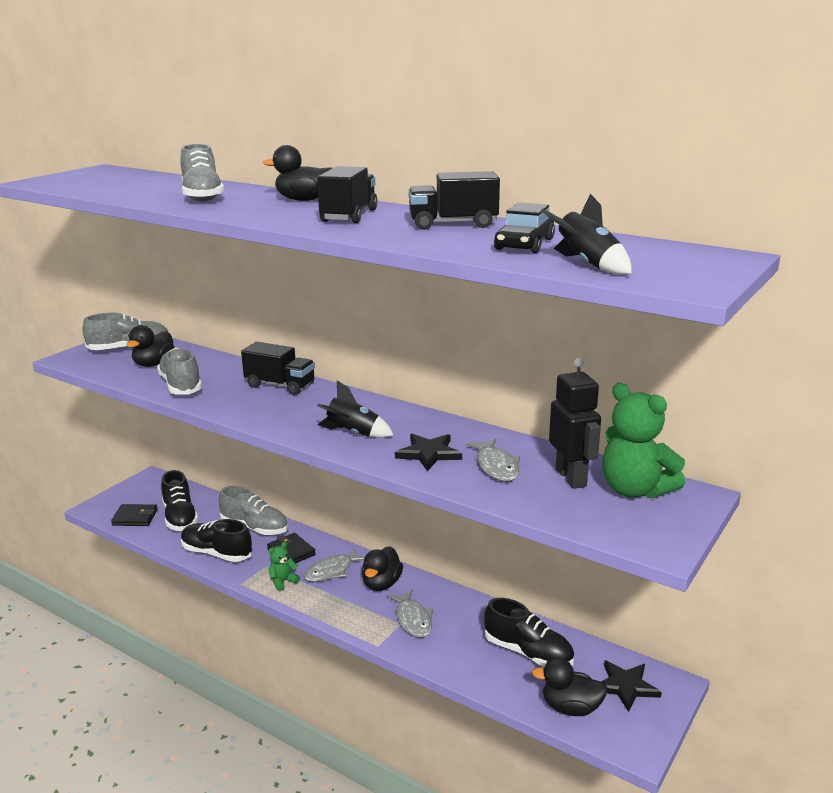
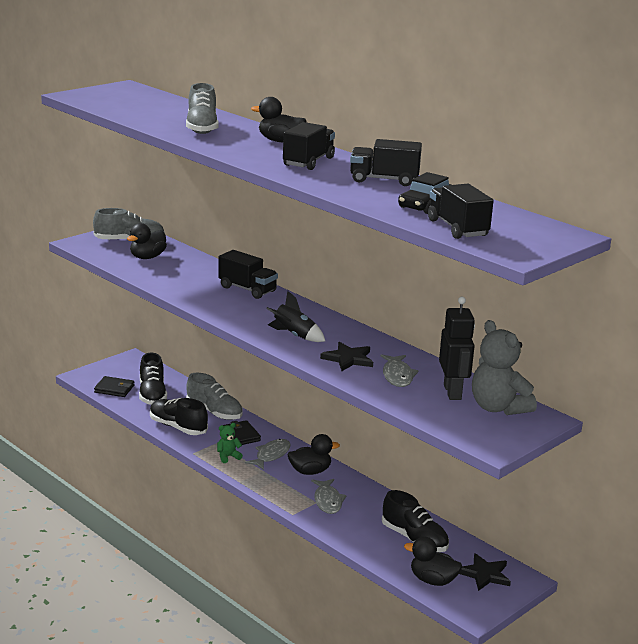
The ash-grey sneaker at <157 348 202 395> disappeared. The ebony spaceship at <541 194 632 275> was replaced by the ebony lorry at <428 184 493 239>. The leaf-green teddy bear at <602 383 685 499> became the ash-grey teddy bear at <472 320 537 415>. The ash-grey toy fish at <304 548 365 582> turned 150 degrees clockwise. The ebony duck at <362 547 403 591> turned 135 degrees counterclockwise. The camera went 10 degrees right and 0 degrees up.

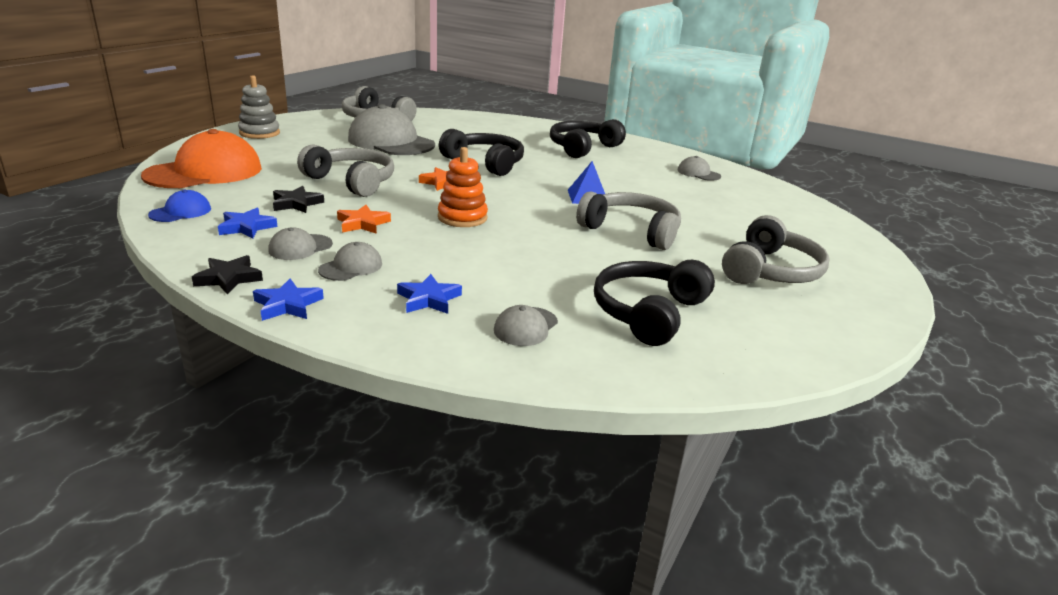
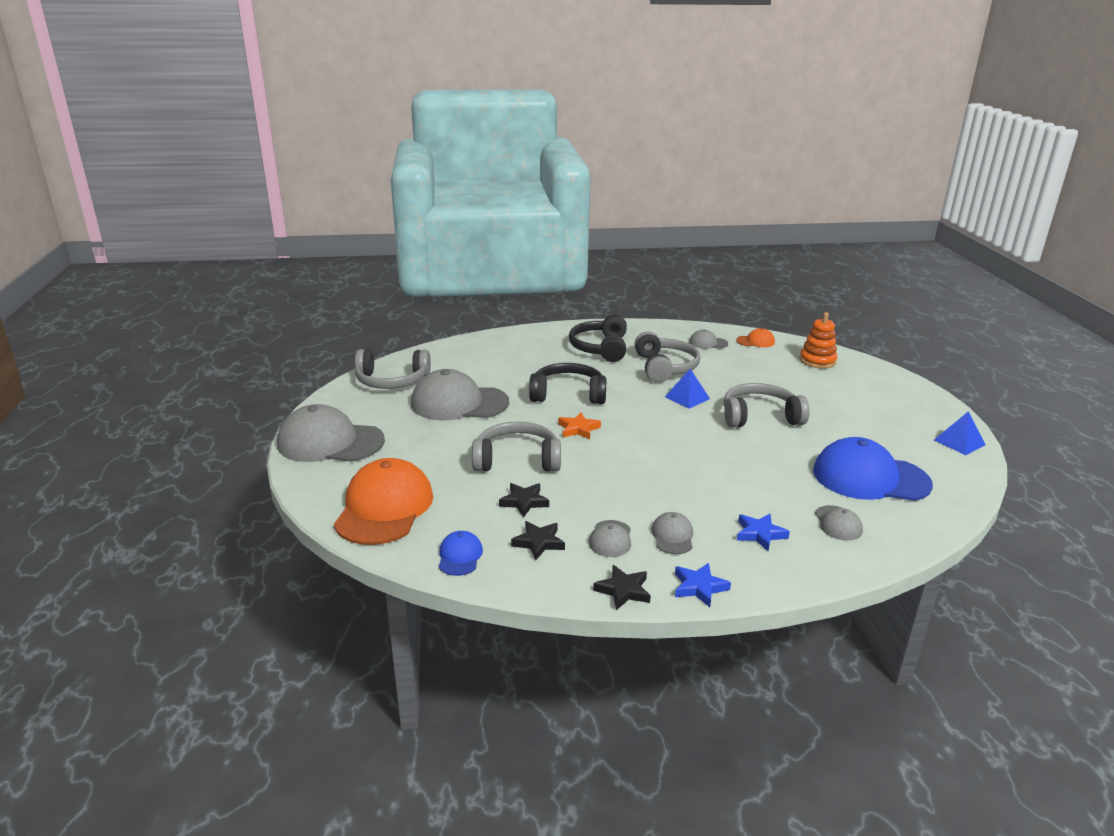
The bright orange star at <337 205 391 234> disappeared. The bright orange cap at <736 328 775 347> appeared. The blue solid pyramid at <934 411 986 455> appeared. The bright orange stacking toy moved from <438 147 488 227> to <800 312 837 369>. The ash-grey headset moved from <722 215 830 284> to <634 331 700 383>. The ash-grey stacking toy at <238 75 280 139> was replaced by the ash-grey cap at <277 404 385 462>. The ebony headset at <594 260 715 346> was replaced by the blue cap at <813 437 933 501>. The blue star at <218 208 278 238> became the ebony star at <511 521 565 560>. The camera went 35 degrees left and 0 degrees up.

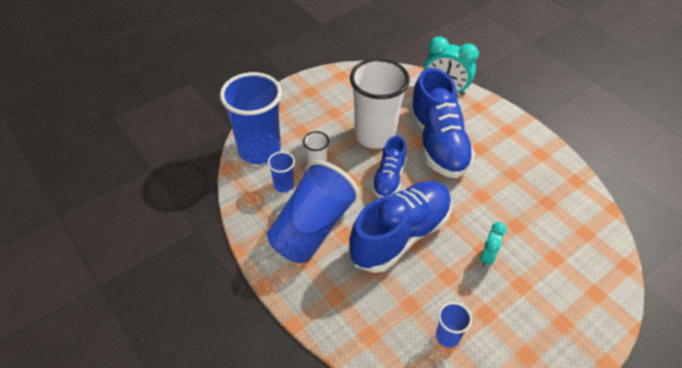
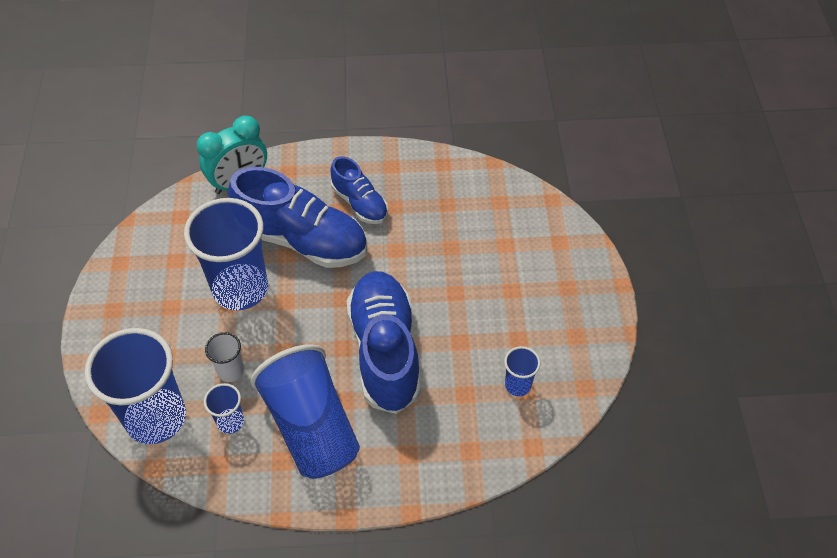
The teal clock at <480 222 506 268> disappeared. The blue sneaker moved from <371 136 407 198> to <330 156 388 224>. The snow-white beaker at <350 58 410 149> became the blue beaker at <184 198 268 310>. The camera went 55 degrees left and 5 degrees up.

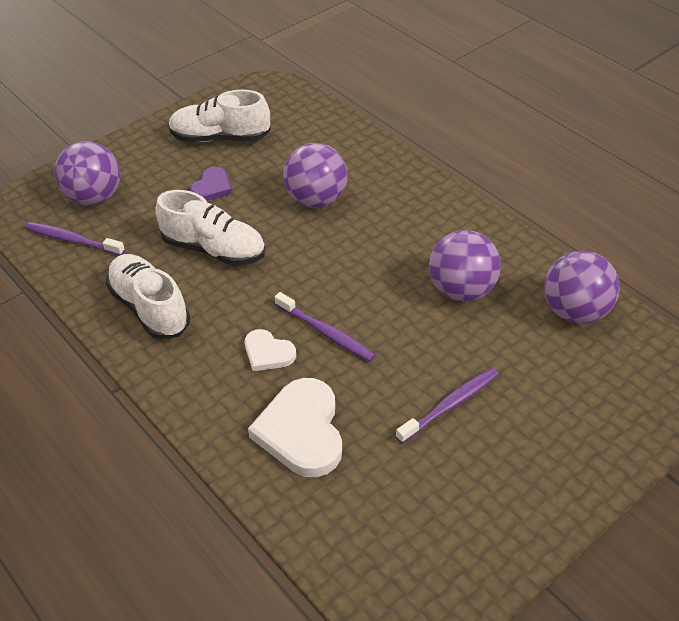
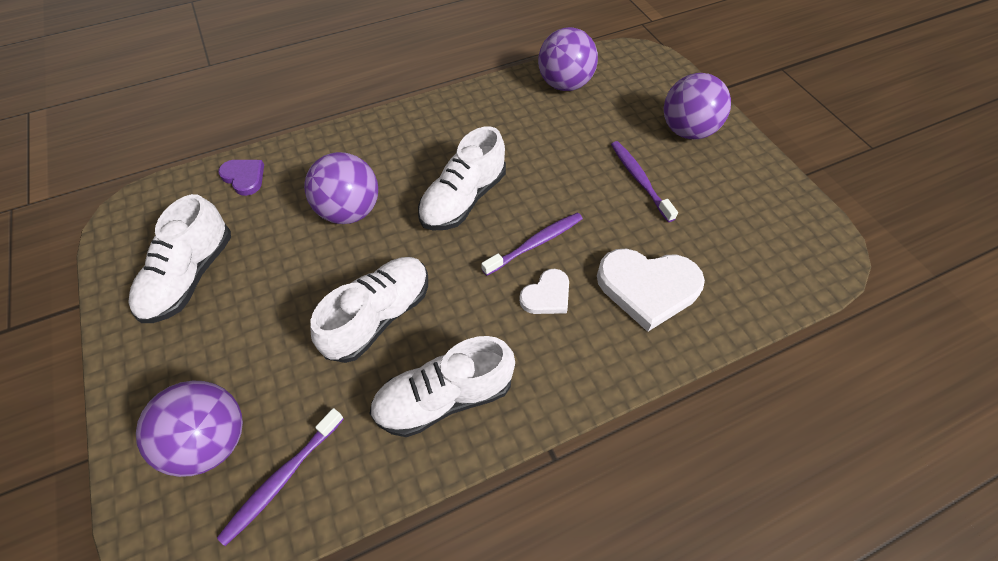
The snow-white sneaker at <418 126 506 230> appeared. The purple heart moved from <190 167 232 201> to <218 160 264 196>. The purple play ball moved from <429 230 501 302> to <664 73 731 139>. The camera went 75 degrees left and 10 degrees up.

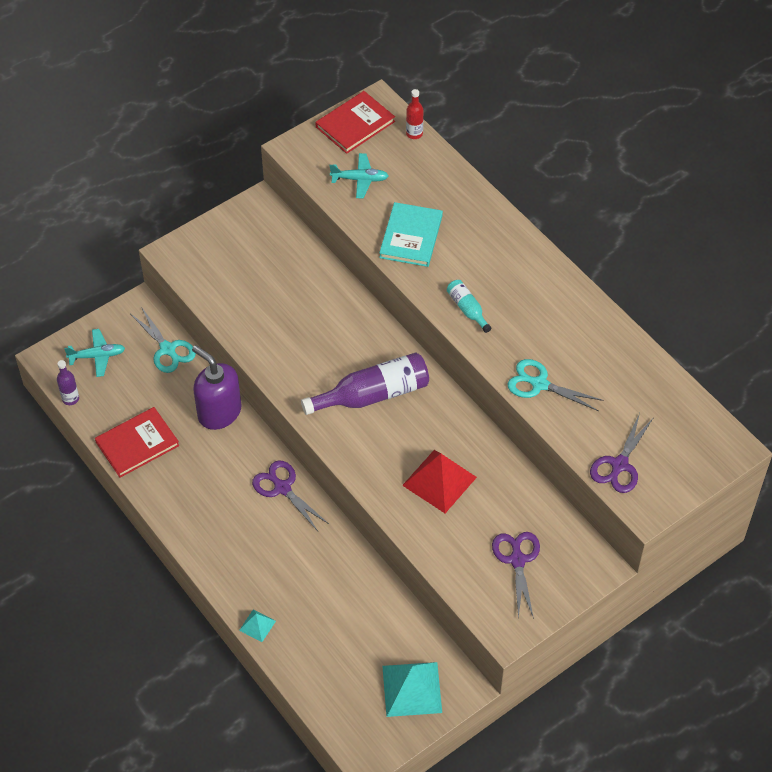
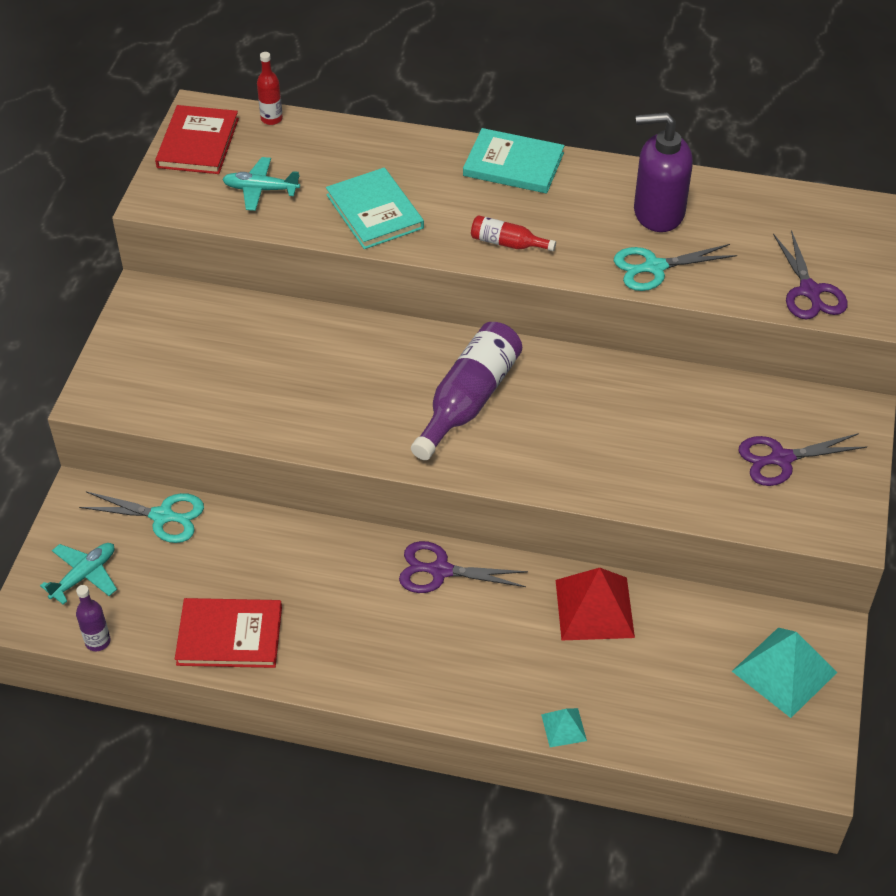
The teal hardcover at <463 128 565 194> appeared. The purple soap pump moved from <192 345 242 430> to <634 112 693 232>. The crimson solid pyramid moved from <402 450 477 513> to <556 568 635 640>. The teal bottle at <447 280 491 333> became the crimson bottle at <471 215 556 251>. The crimson hardcover at <95 407 179 478> turned 75 degrees clockwise. The teal plane at <329 153 389 198> turned 135 degrees counterclockwise. The purple shears at <492 532 540 620> turned 60 degrees counterclockwise. The camera went 40 degrees left and 5 degrees down.

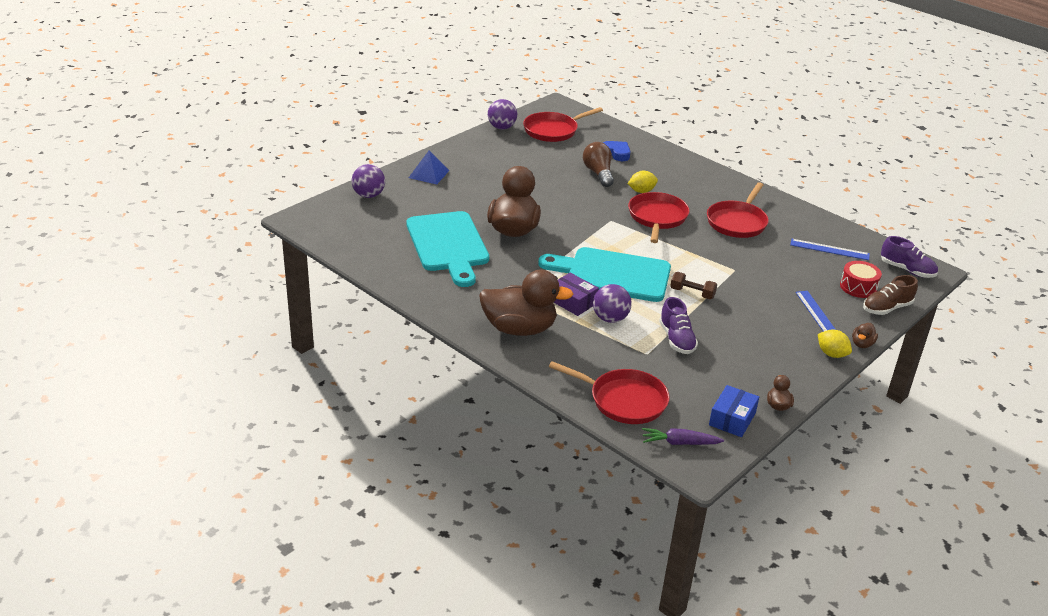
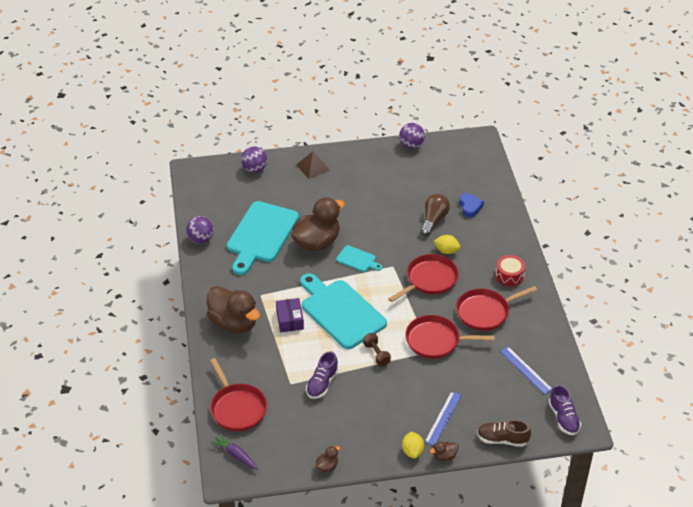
The blue parcel at <709 385 759 437> disappeared. The teal chopping board at <336 245 382 272> appeared. The crimson skillet moved from <523 107 603 142> to <405 315 495 359>. The purple play ball moved from <593 284 632 323> to <186 216 214 244>. The crimson snare drum moved from <840 261 882 298> to <495 255 525 286>. The blue solid pyramid at <408 151 449 185> became the brown solid pyramid at <296 151 330 179>. The camera went 40 degrees right and 10 degrees up.

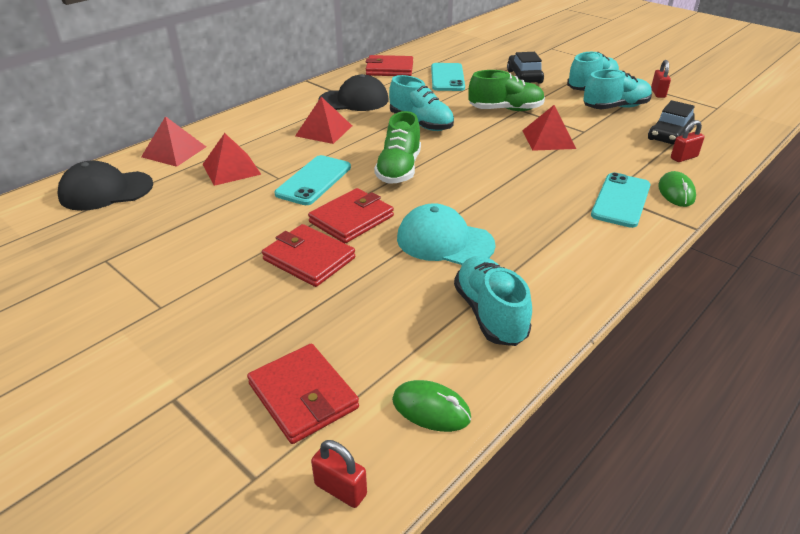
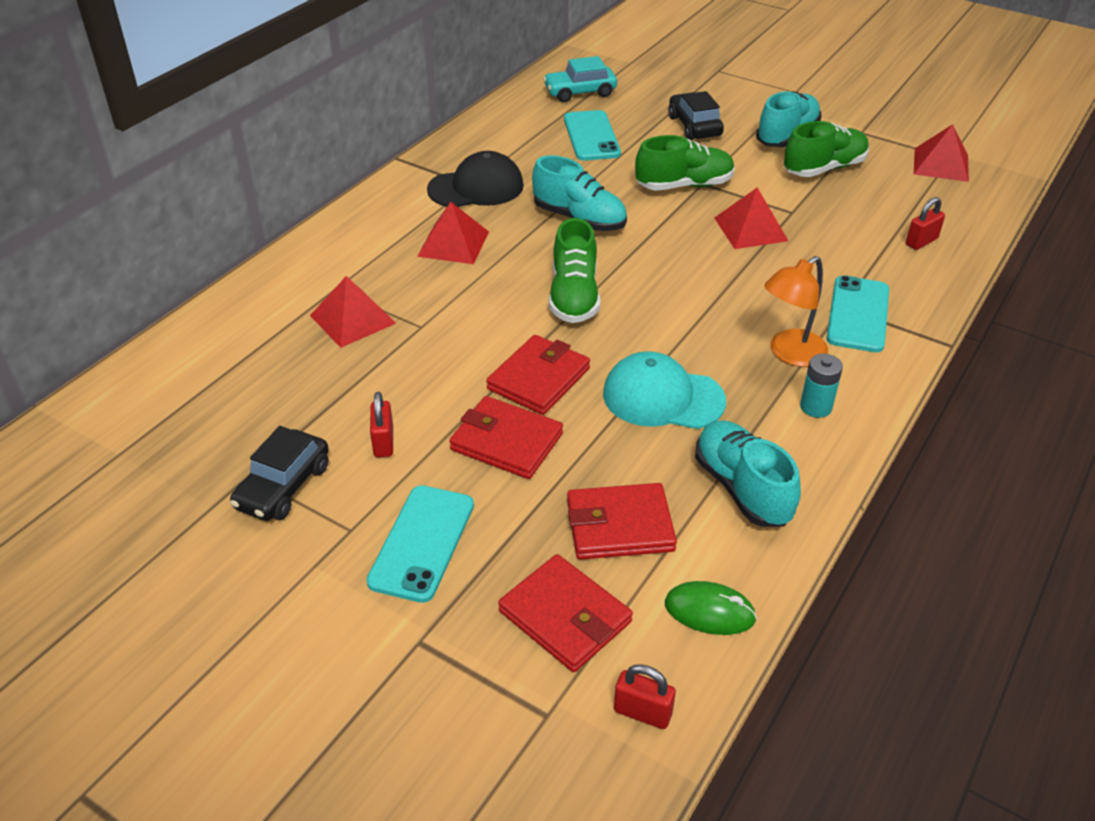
The ebony cap at <57 160 153 211> disappeared. The leaf-green computer mouse at <658 171 696 207> disappeared. The teal car at <543 56 617 102> appeared. The bright orange desk lamp at <764 256 828 367> appeared. The teal power cell at <800 354 843 418> appeared. The crimson solid pyramid moved from <141 116 206 167> to <914 124 969 182>. The teal mobile phone moved from <275 155 351 205> to <366 485 474 603>. The crimson card wallet moved from <366 55 413 76> to <567 483 677 560>. The ebony car moved from <648 100 695 144> to <230 426 329 521>. The crimson padlock moved from <651 60 671 98> to <370 392 393 457>. The teal sneaker at <583 69 652 109> became the leaf-green sneaker at <784 121 869 177>. The camera went 10 degrees left and 5 degrees up.

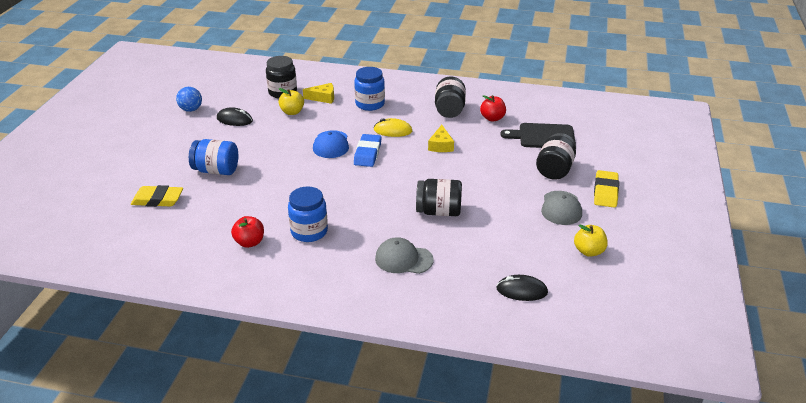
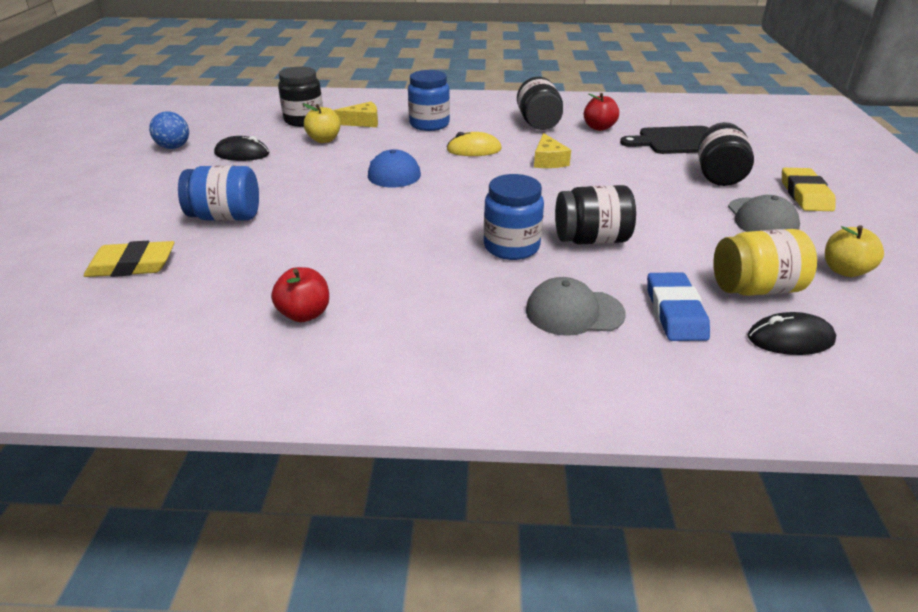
The bright yellow preserve jar at <713 229 817 296> appeared. The blue preserve jar moved from <288 187 328 242> to <484 174 544 260>. The blue eraser moved from <354 134 381 167> to <647 272 710 341>. The camera went 10 degrees left and 0 degrees up.

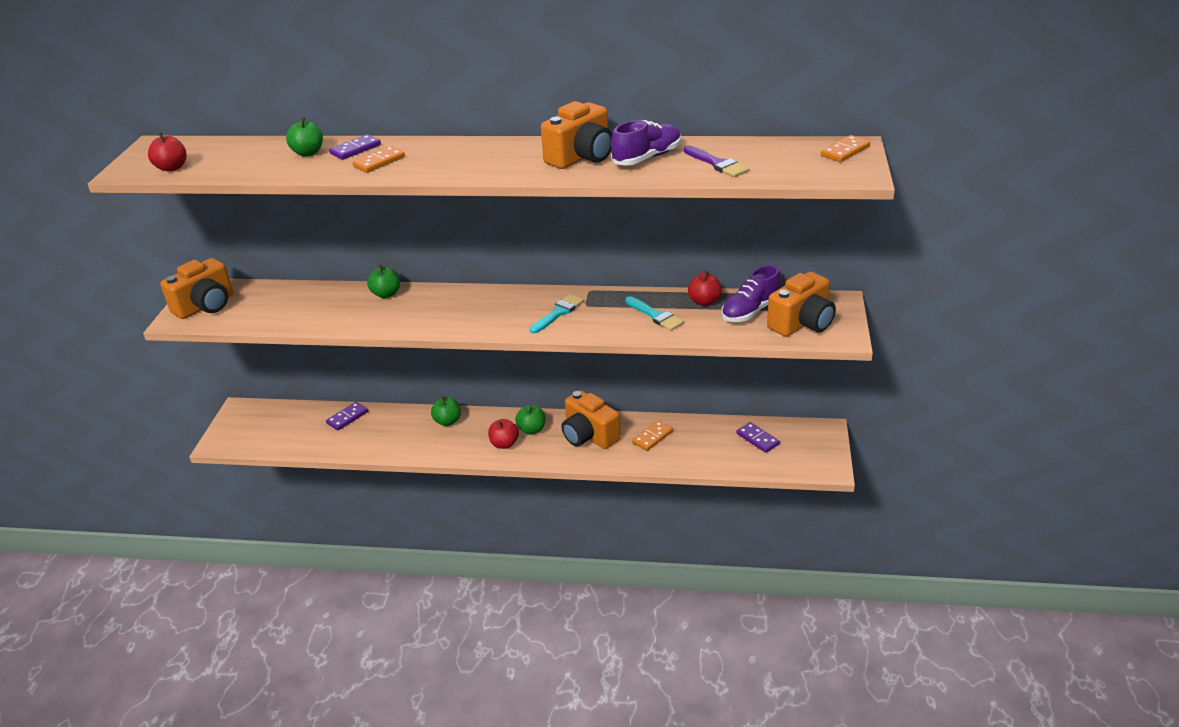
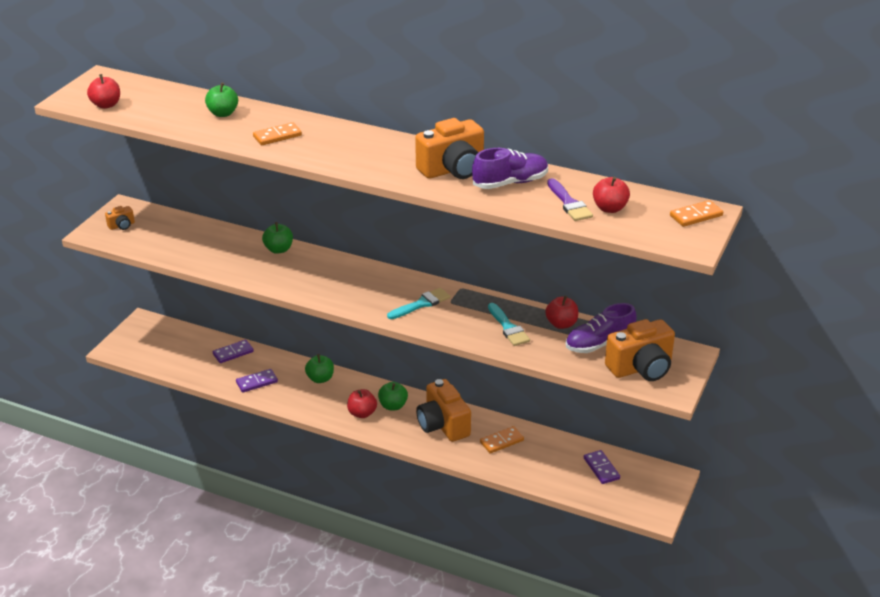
The crimson toy apple at <593 177 630 213> appeared. The purple domino tile moved from <329 134 381 160> to <236 369 278 393>. The bright orange camera at <160 258 233 319> changed to 0.47 times the size. The camera went 15 degrees right and 0 degrees up.

